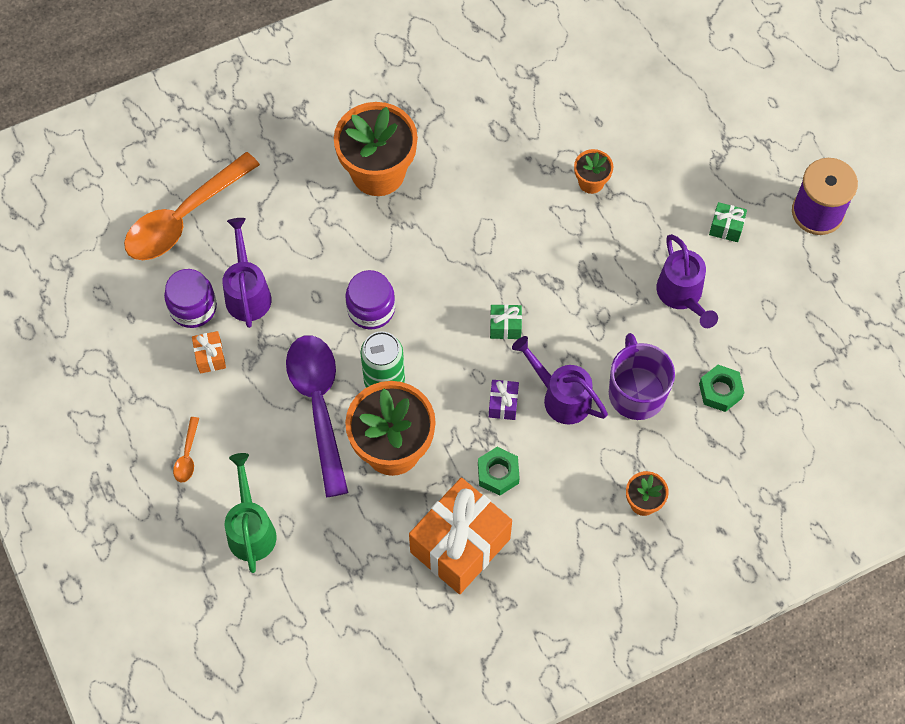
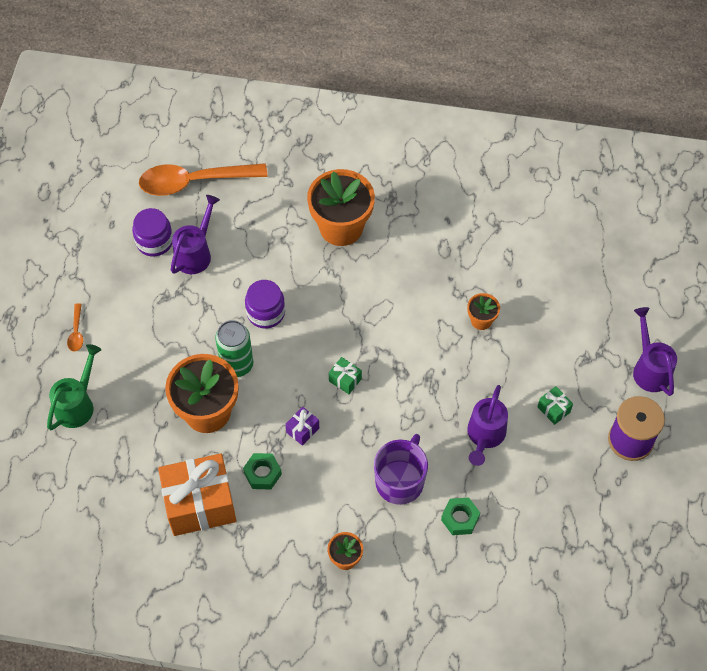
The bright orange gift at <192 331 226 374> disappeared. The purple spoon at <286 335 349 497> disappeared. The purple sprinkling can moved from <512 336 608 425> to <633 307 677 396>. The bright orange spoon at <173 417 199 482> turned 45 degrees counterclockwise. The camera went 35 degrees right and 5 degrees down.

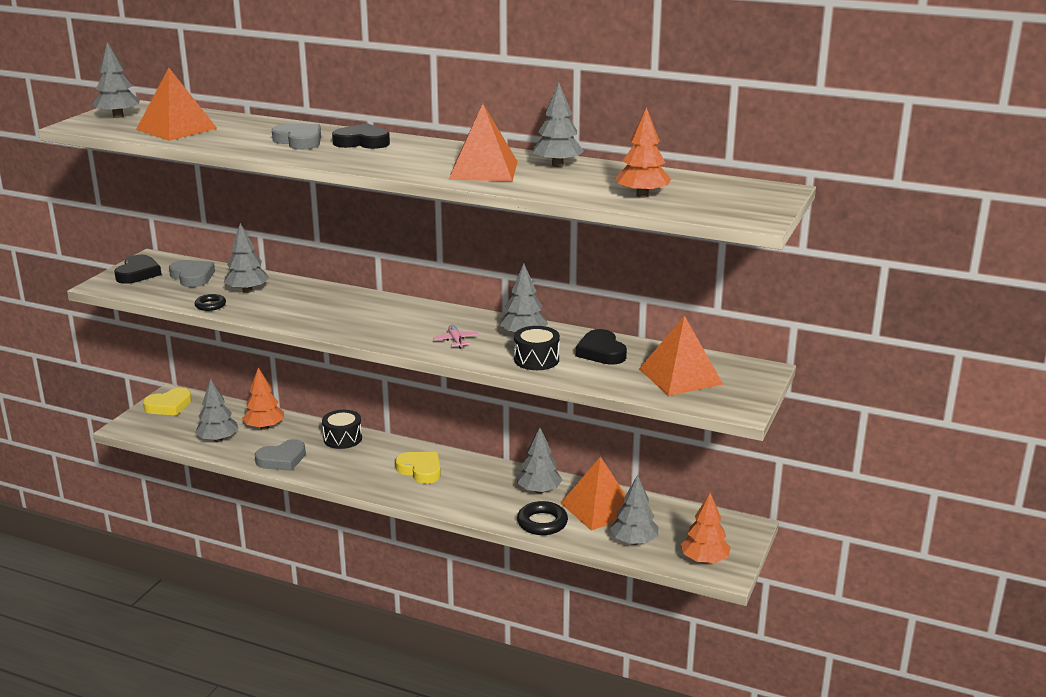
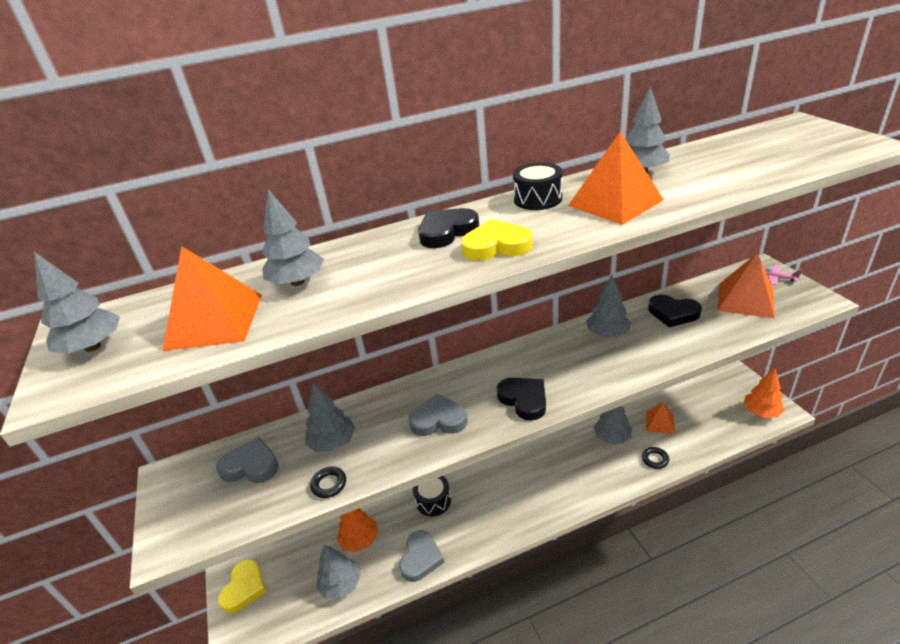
The bright orange tree at <616 107 671 198> disappeared. The ebony heart moved from <114 255 162 284> to <497 378 546 421>. The ash-grey heart moved from <272 124 321 150> to <408 393 468 436>. The bright yellow heart moved from <395 452 441 484> to <461 219 532 261>. The pink plane moved from <433 325 479 349> to <765 265 802 285>. The ebony snare drum moved from <514 326 560 370> to <513 163 562 210>. The ash-grey tree moved from <610 475 658 545> to <262 189 324 286>. The ebony torus at <517 501 568 535> changed to 0.63 times the size. The bright orange solid pyramid at <561 457 626 531> changed to 0.61 times the size. The camera went 40 degrees left and 10 degrees up.

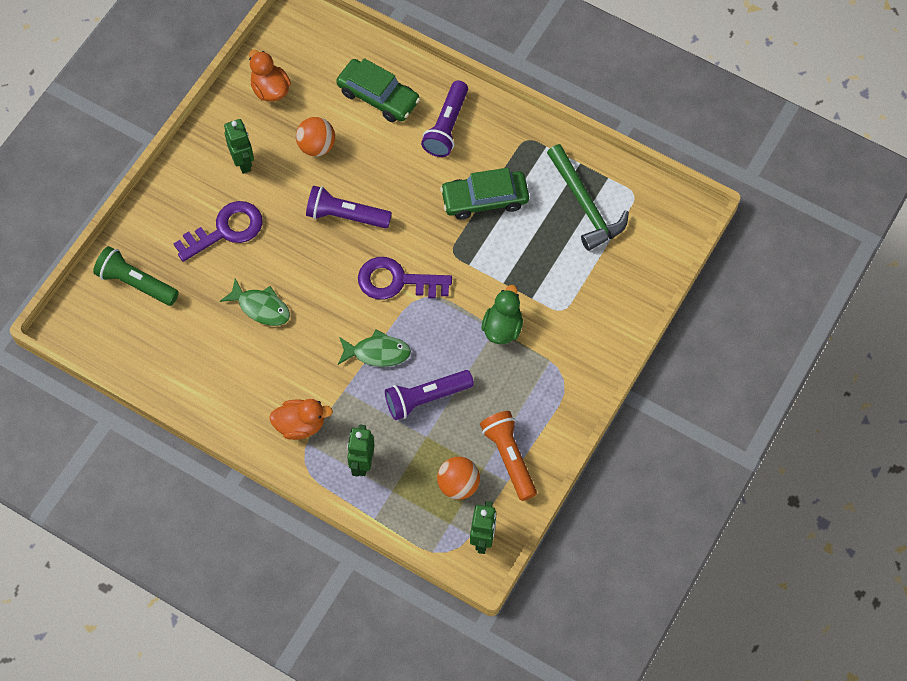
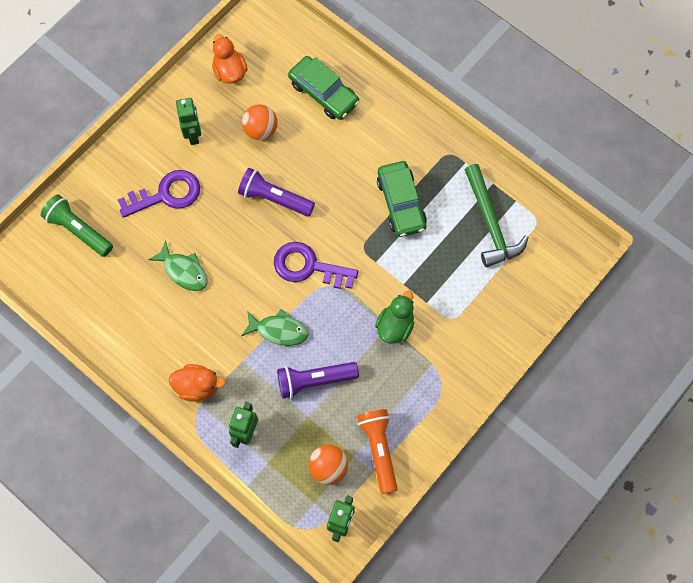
The purple flashlight at <421 81 468 157> disappeared. The leaf-green car at <440 168 529 220> turned 105 degrees counterclockwise. The camera went 10 degrees right and 5 degrees up.

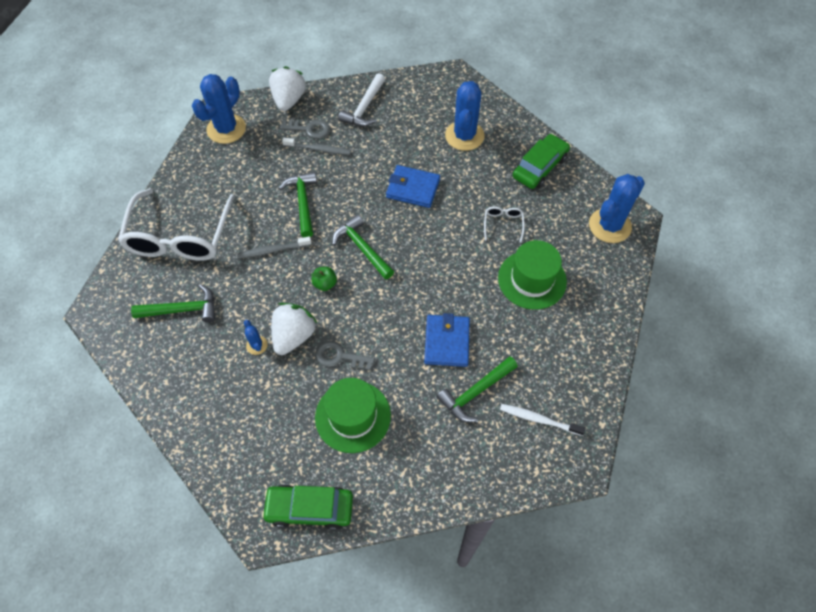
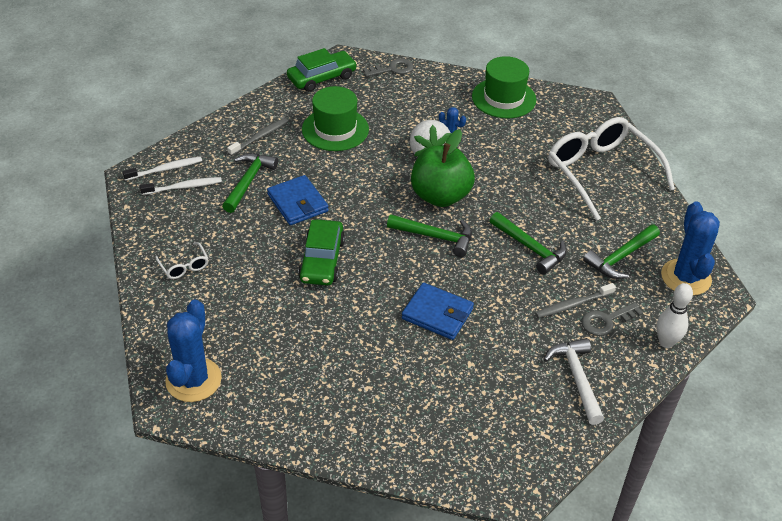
The blue cactus at <445 81 485 151> disappeared. The snow-white dental brush at <123 156 202 181> appeared. The leaf-green carpenter's hammer moved from <131 284 215 323> to <583 224 660 279>. The ash-grey dental brush moved from <237 236 312 259> to <227 118 288 156>. The ash-grey door key moved from <315 341 375 371> to <363 58 414 77>. The snow-white eyeglasses moved from <484 207 525 243> to <155 242 209 279>. The leaf-green top hat moved from <498 240 567 310> to <472 56 536 118>. The leaf-green car moved from <513 134 570 189> to <298 219 345 285>. The snow-white strawberry at <269 66 306 111> was replaced by the snow-white tenpin at <656 283 693 348>. The blue card wallet at <386 165 440 208> turned 45 degrees clockwise. The leaf-green toy apple at <311 267 337 291> changed to 2.40 times the size. The camera went 145 degrees right and 15 degrees down.

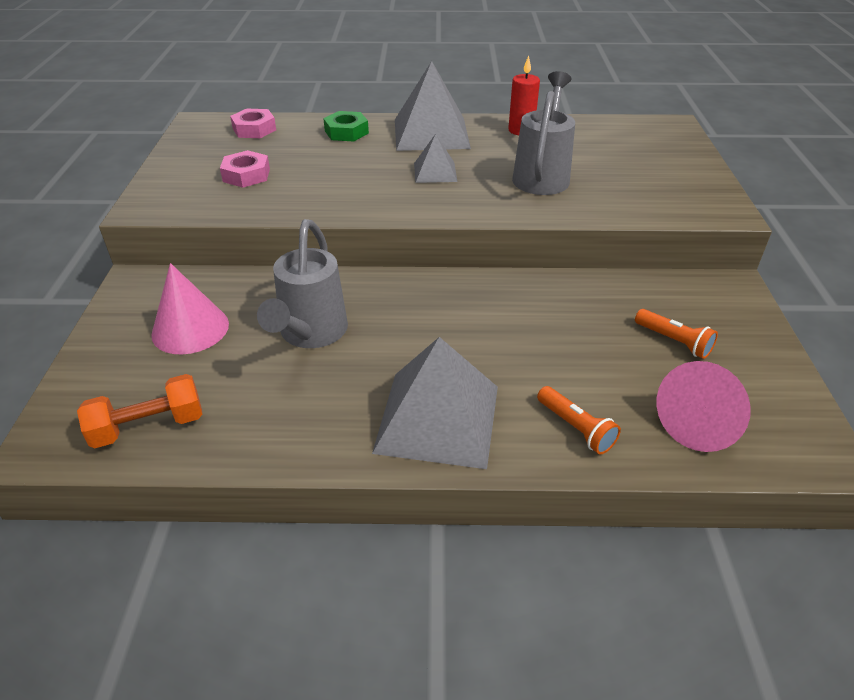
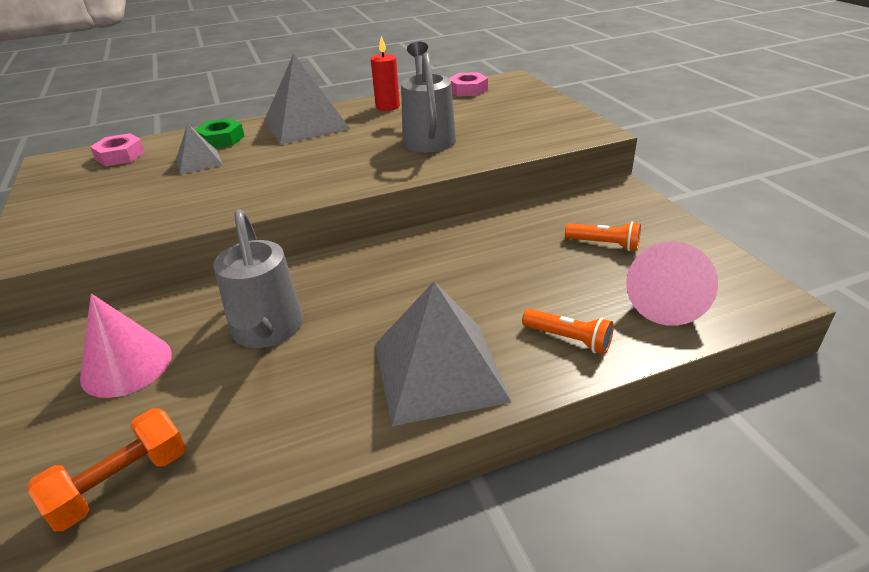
The pink hex nut moved from <220 150 270 188> to <449 72 488 96>. The ash-grey solid pyramid moved from <414 134 457 183> to <176 123 223 174>. The camera went 20 degrees left and 5 degrees down.

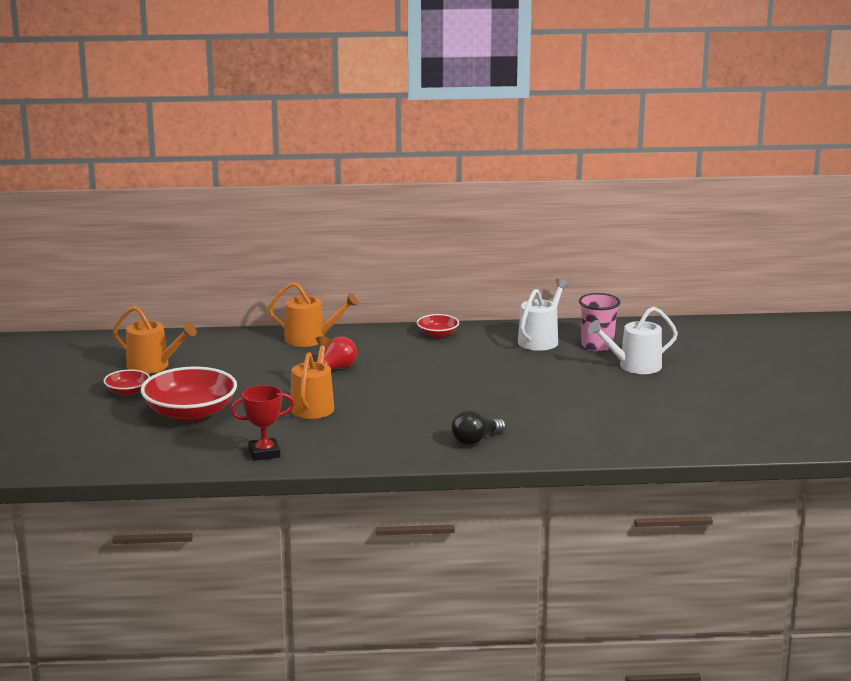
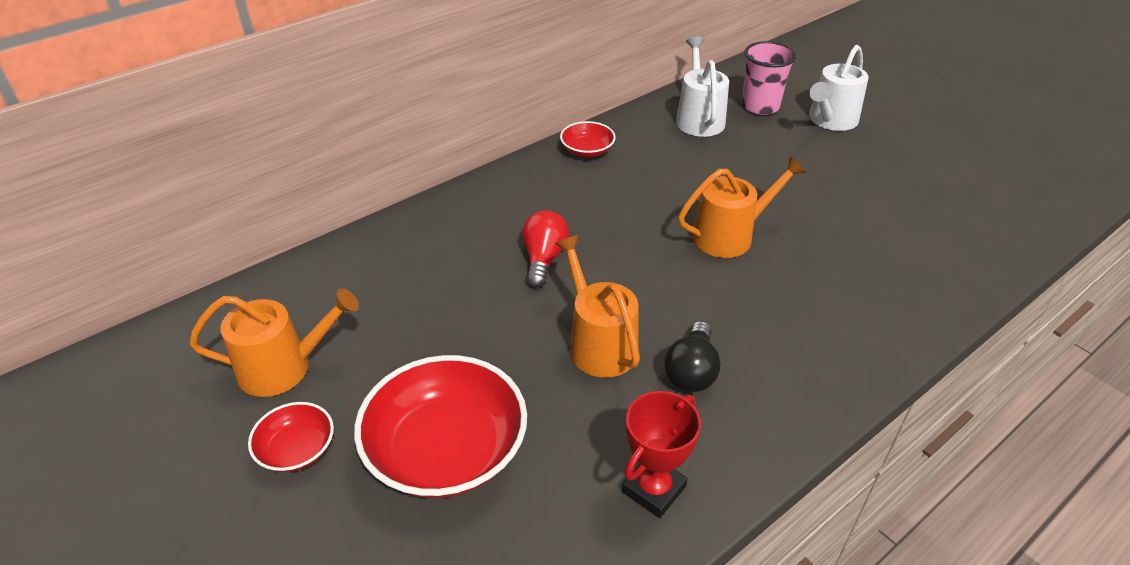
The bright orange sprinkling can moved from <268 282 359 347> to <678 156 806 258>. The ebony bulb moved from <451 410 506 445> to <664 321 721 392>. The camera went 35 degrees left and 20 degrees up.

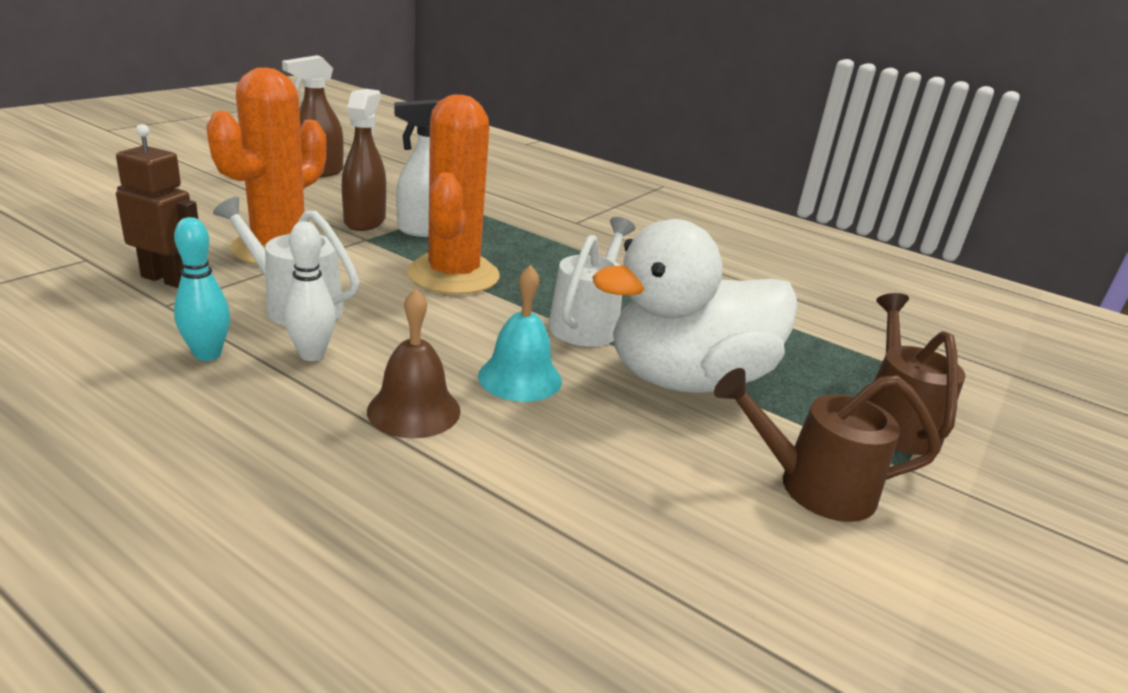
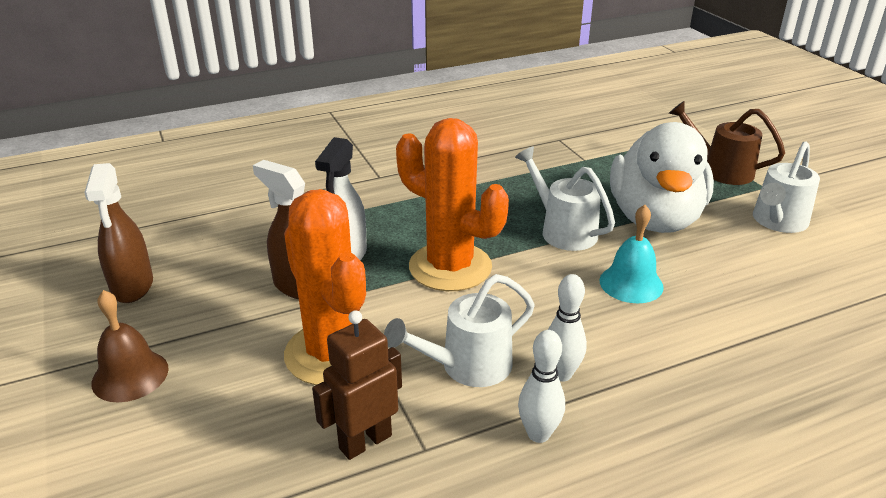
The brown school bell moved from <367 289 461 438> to <91 290 169 402>. The teal tenpin at <174 217 230 361> became the snow-white tenpin at <518 330 565 443>. The brown sprinkling can at <714 368 941 522> became the snow-white sprinkling can at <753 141 820 233>. The camera went 55 degrees left and 5 degrees up.

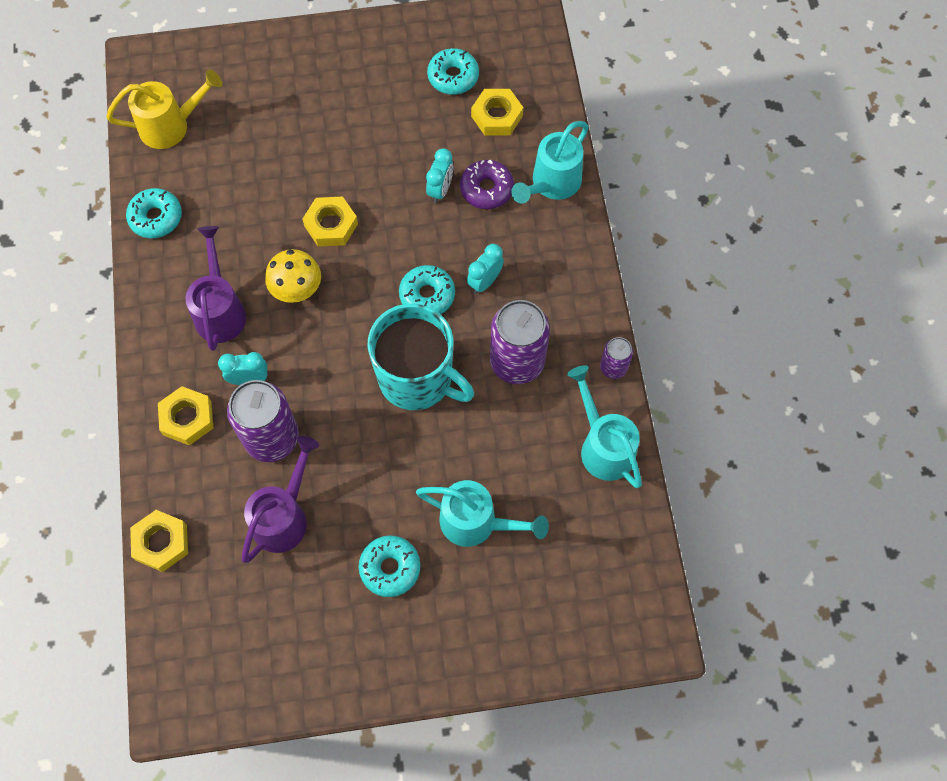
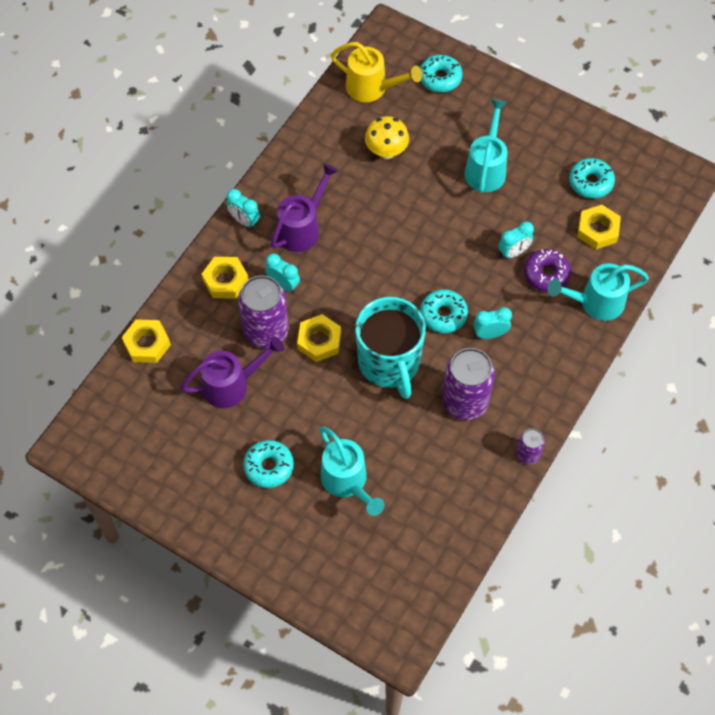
The teal clock at <227 189 260 228> appeared. The teal glazed donut moved from <126 188 182 238> to <420 55 463 92>. The bright yellow toadstool moved from <265 249 321 303> to <365 116 409 159>. The bright yellow hex nut moved from <303 197 358 247> to <297 314 341 362>. The teal sprinkling can moved from <567 366 642 488> to <465 99 507 193>. The camera went 40 degrees right and 5 degrees down.

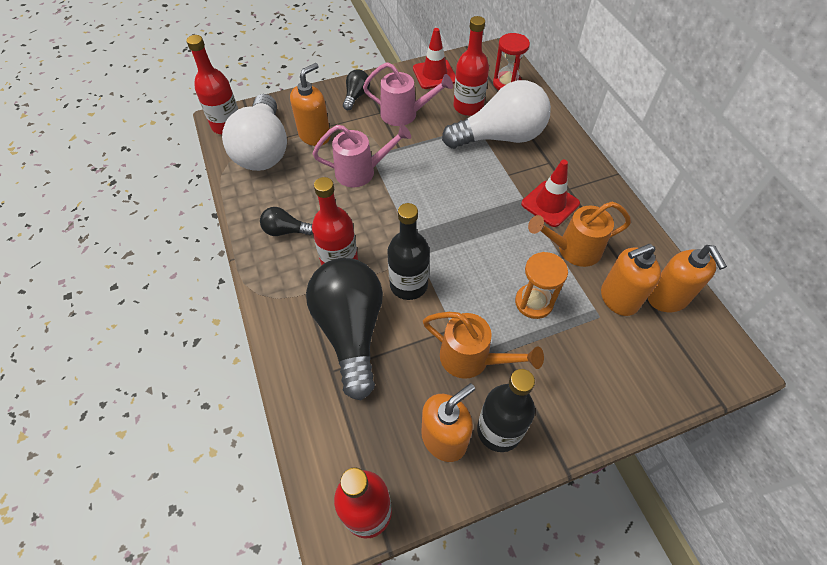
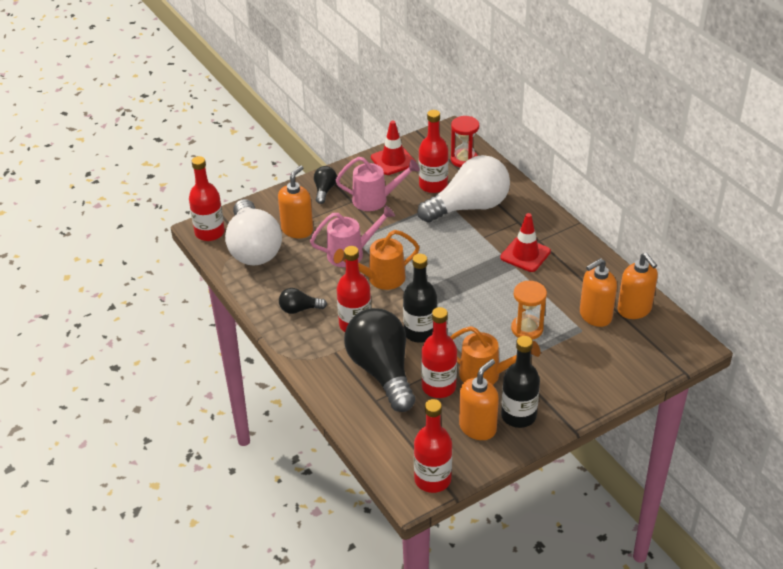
The crimson bottle at <421 307 457 398> appeared. The bright orange sprinkling can moved from <528 202 631 267> to <334 230 419 290>. The camera went 10 degrees left and 15 degrees down.

